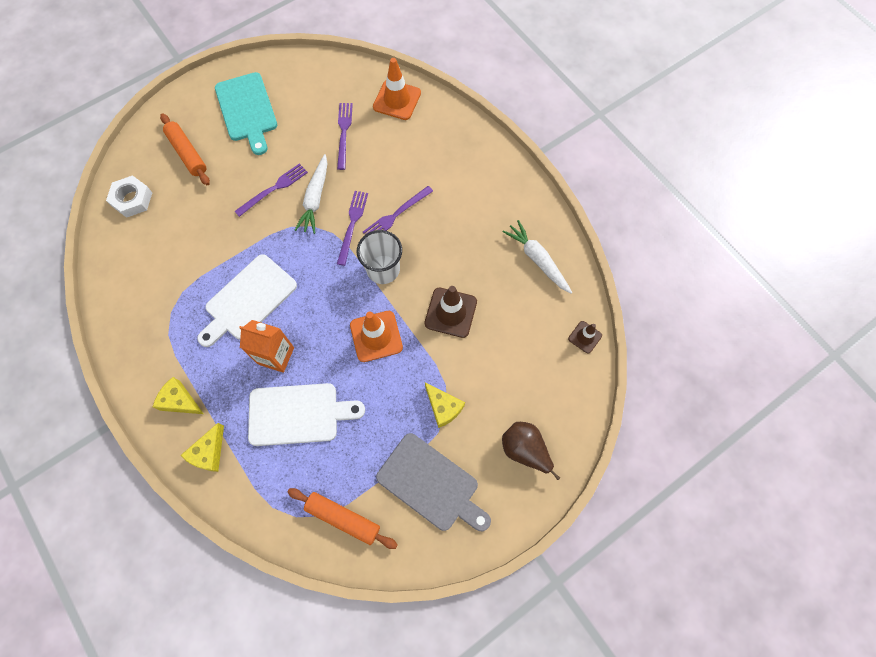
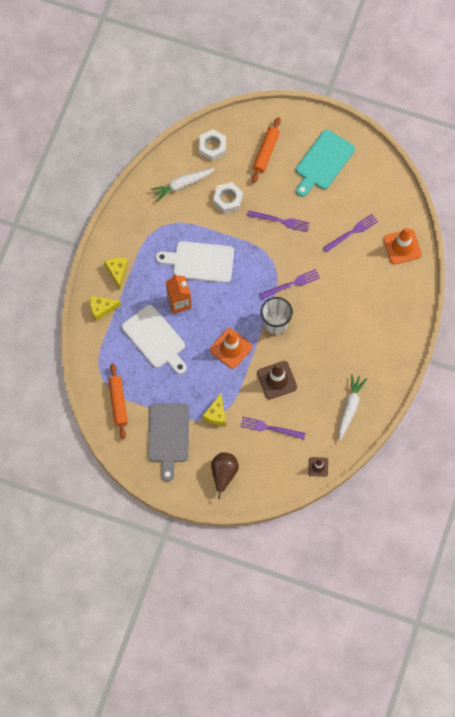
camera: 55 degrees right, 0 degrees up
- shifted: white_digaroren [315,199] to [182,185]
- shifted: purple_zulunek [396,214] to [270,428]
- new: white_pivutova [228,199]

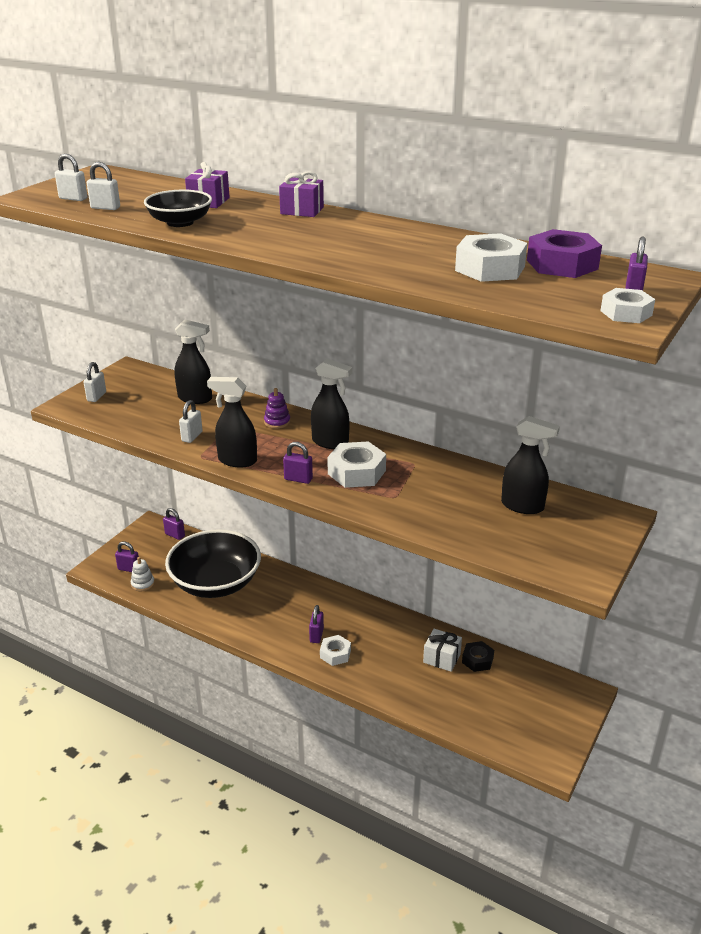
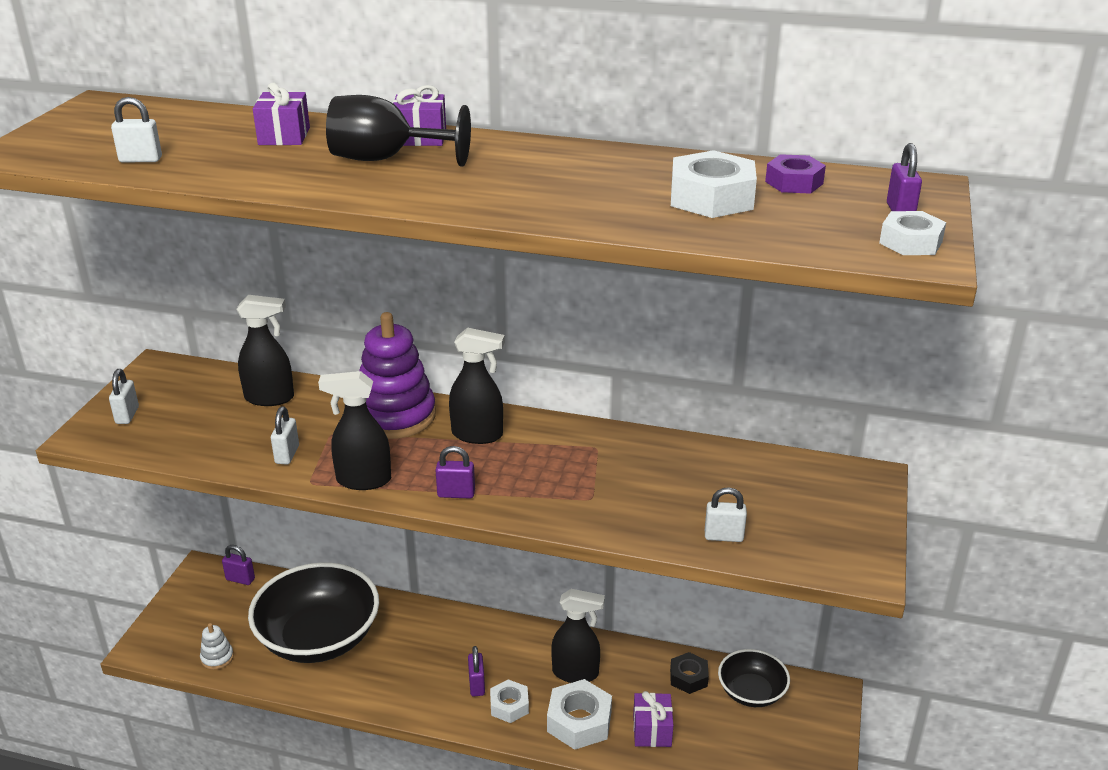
camera: 15 degrees left, 0 degrees up
- shifted: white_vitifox [73,198] to [723,536]
- shifted: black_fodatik [180,222] to [751,692]
- scaled: purple_pivutova [562,264] = [794,182] x0.63
- scaled: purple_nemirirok [277,422] = [395,416] x2.28
- shifted: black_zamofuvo [523,506] to [576,673]
- shifted: white_pivutova [356,472] to [579,721]
- gone: purple_vitifox [129,569]
- gone: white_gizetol [441,658]
- new: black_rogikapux [385,159]
- new: purple_gizetol [652,730]

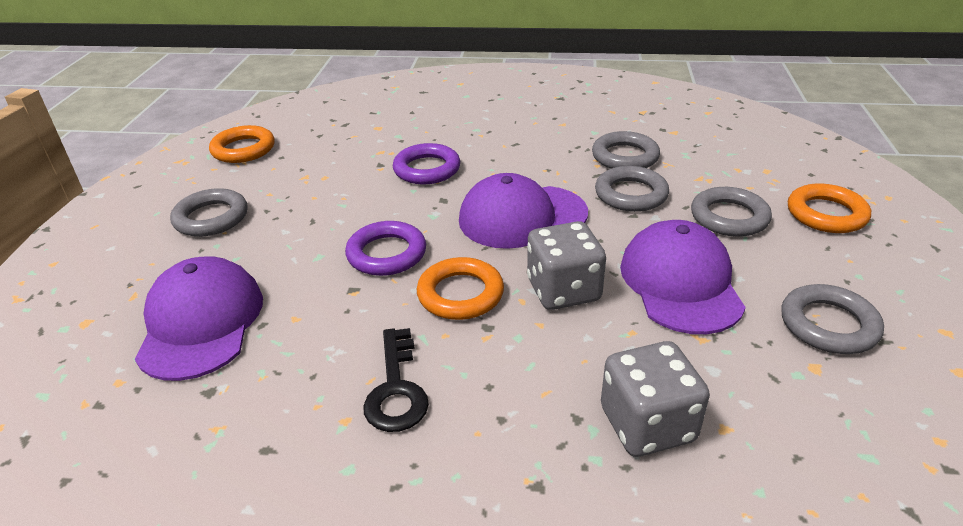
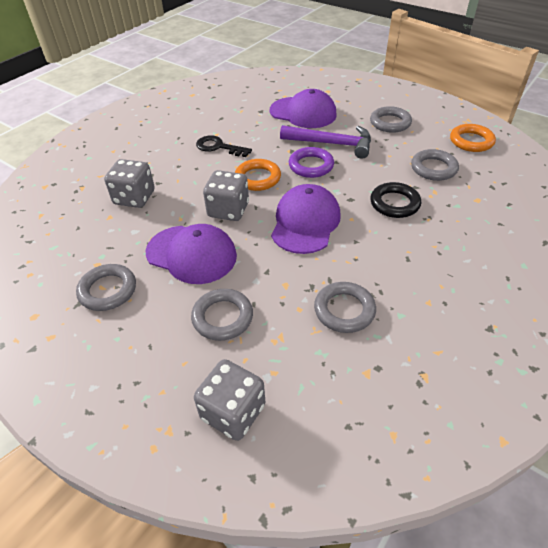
camera: 120 degrees right, 10 degrees up
- repainted: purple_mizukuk [427,169] to black_mizukuk [394,203]
- shifted: grey_mizukuk [631,194] to [433,168]
- gone: orange_mizukuk [826,214]
- new: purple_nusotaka [332,144]
- new: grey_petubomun [233,412]

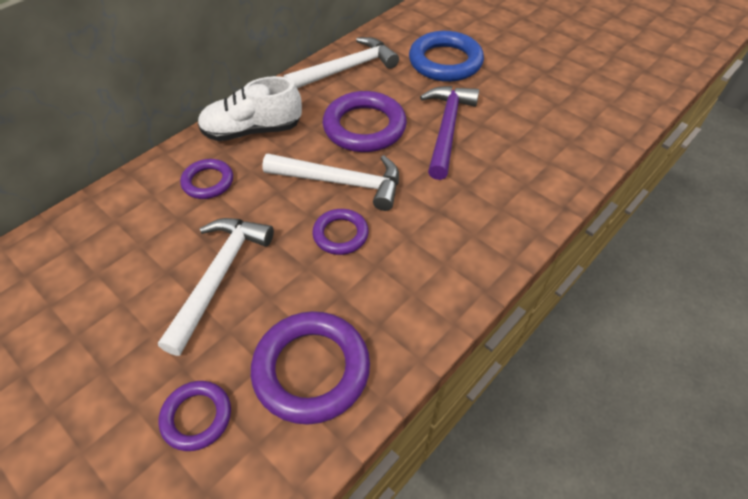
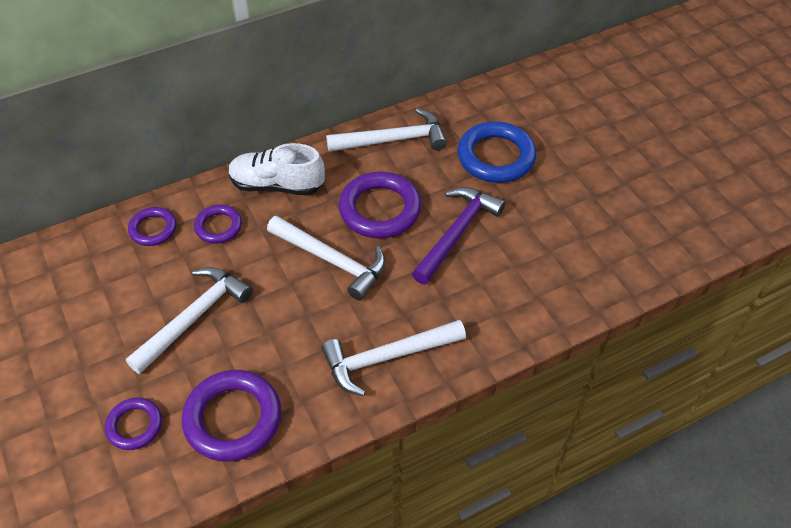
camera: 20 degrees right, 0 degrees up
- shifted: purple_mizukuk [340,234] to [153,229]
- new: white_nusotaka [387,358]

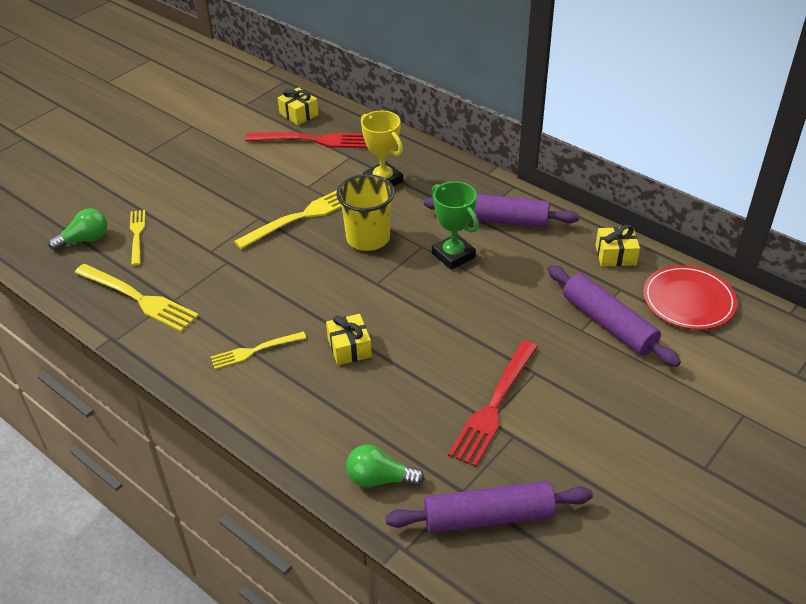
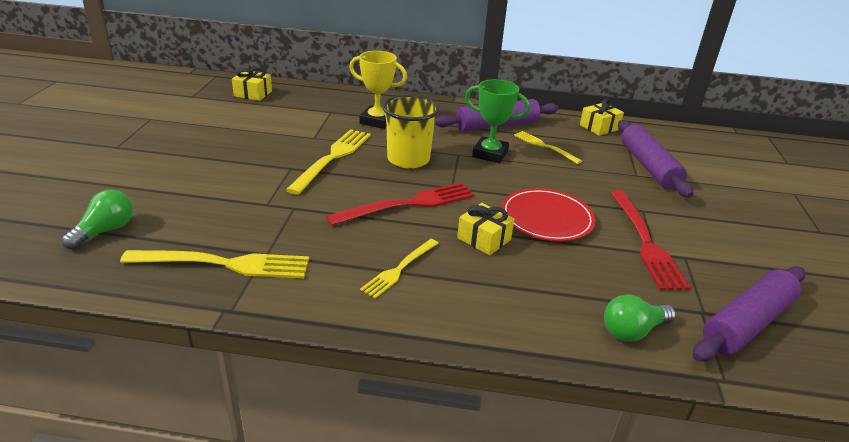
camera: 35 degrees left, 10 degrees down
- shifted: red_zulunek [314,140] to [409,204]
- shifted: yellow_zulunek [137,235] to [544,146]
- rotated: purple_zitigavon [608,324] = [648,166] 60 degrees clockwise
- shifted: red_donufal [688,300] to [547,218]

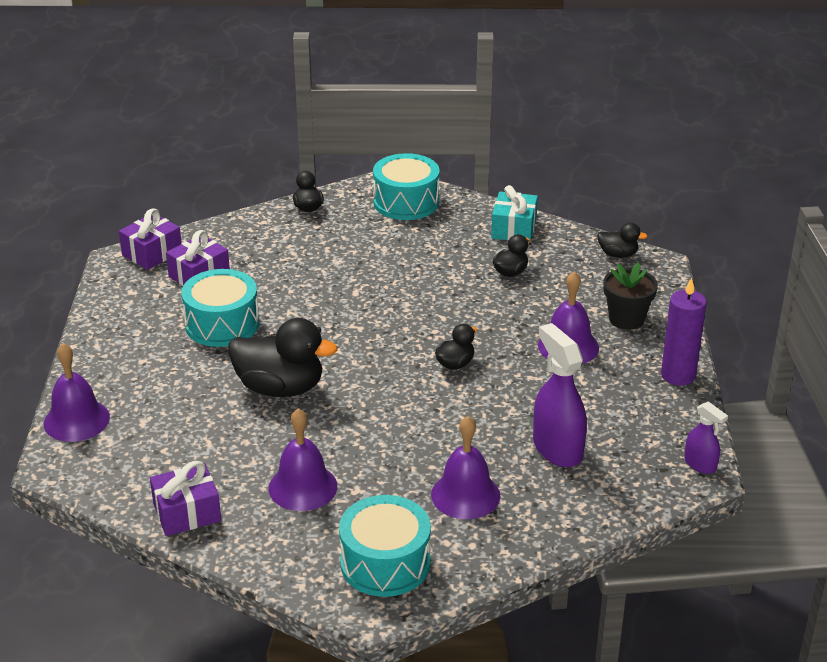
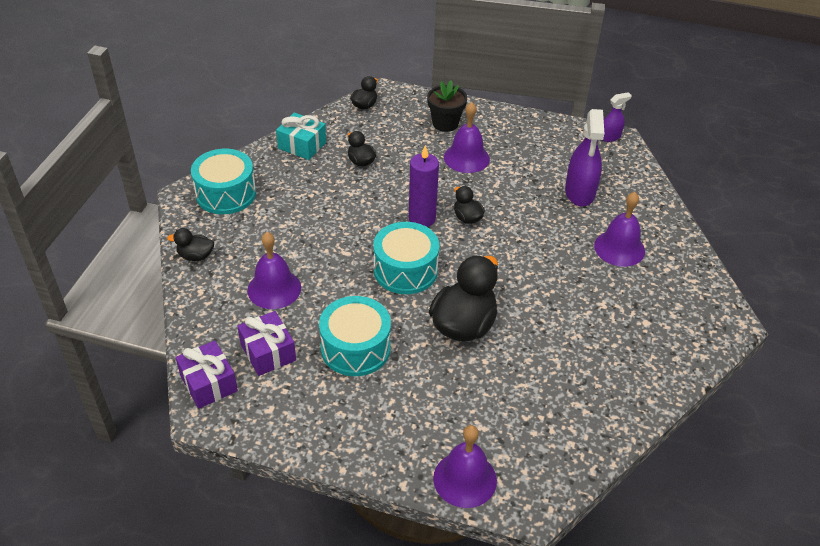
camera: 75 degrees left, 10 degrees up
- shifted: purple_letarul [678,375] to [422,218]
- rotated: purple_zamofuvo [557,449] = [580,193] 75 degrees counterclockwise
- shifted: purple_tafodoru [303,487] to [274,289]
- gone: purple_gizetol [187,512]
- shifted: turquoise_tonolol [385,563] to [405,270]

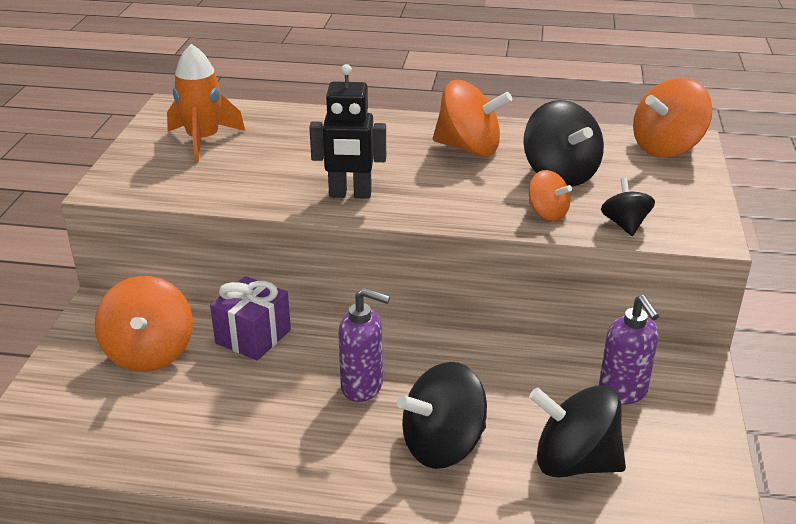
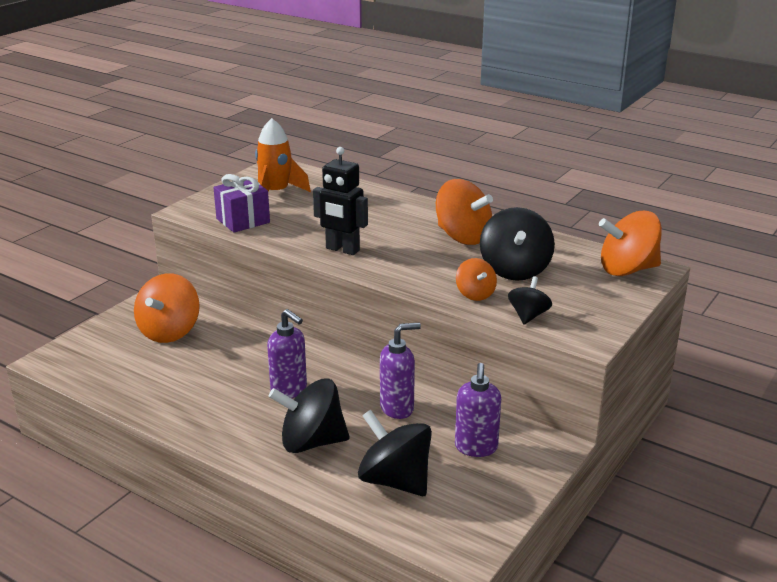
camera: 25 degrees right, 5 degrees down
- shifted: purple_gizetol [253,336] to [243,221]
- new: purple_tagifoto [397,408]

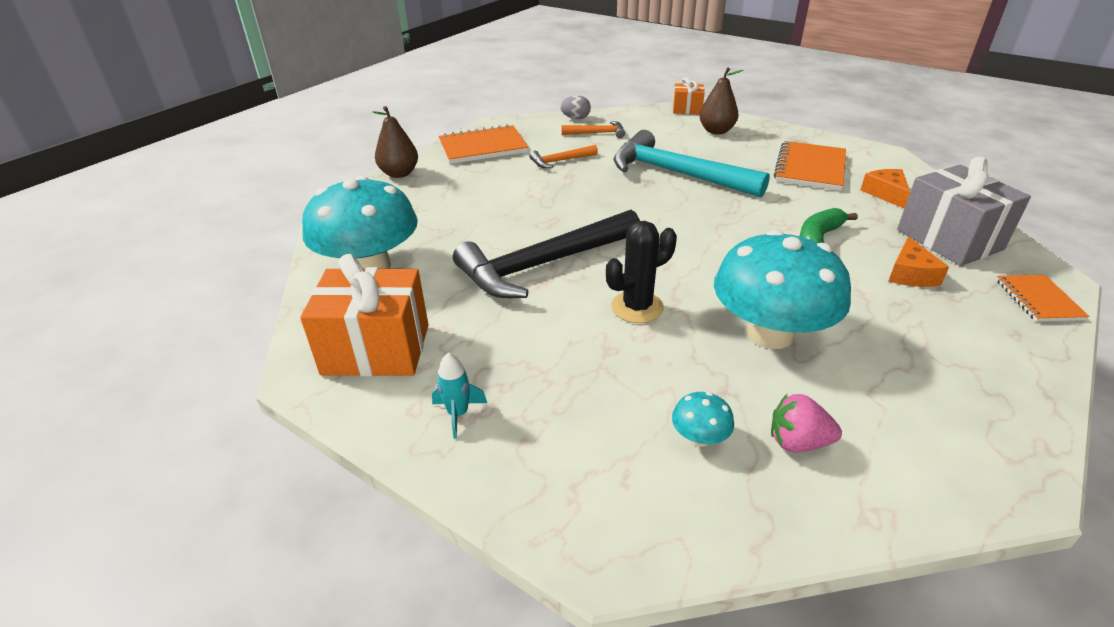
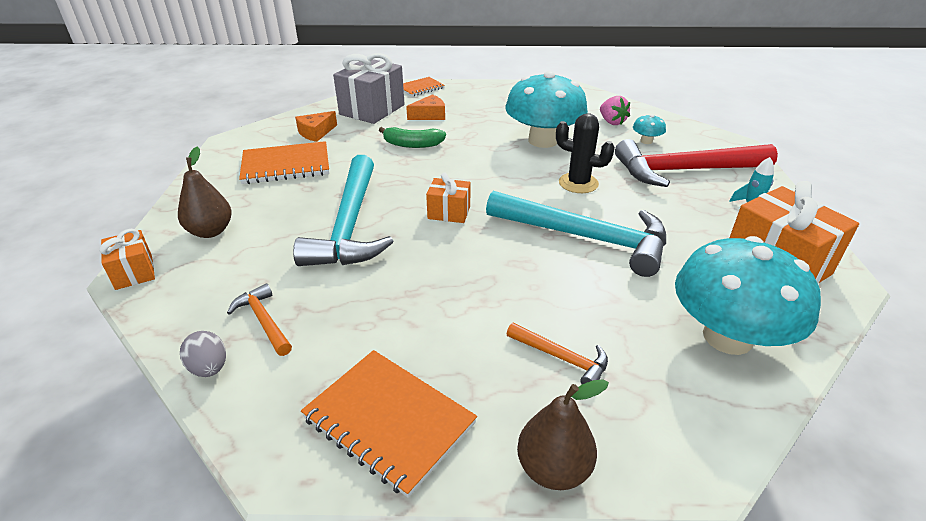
camera: 125 degrees left, 0 degrees up
- shifted: orange_nusotaka [560,161] to [561,358]
- repainted: black_nusotaka [544,264] to turquoise_nusotaka [585,237]
- new: red_nusotaka [685,171]
- new: orange_gizetol [449,212]

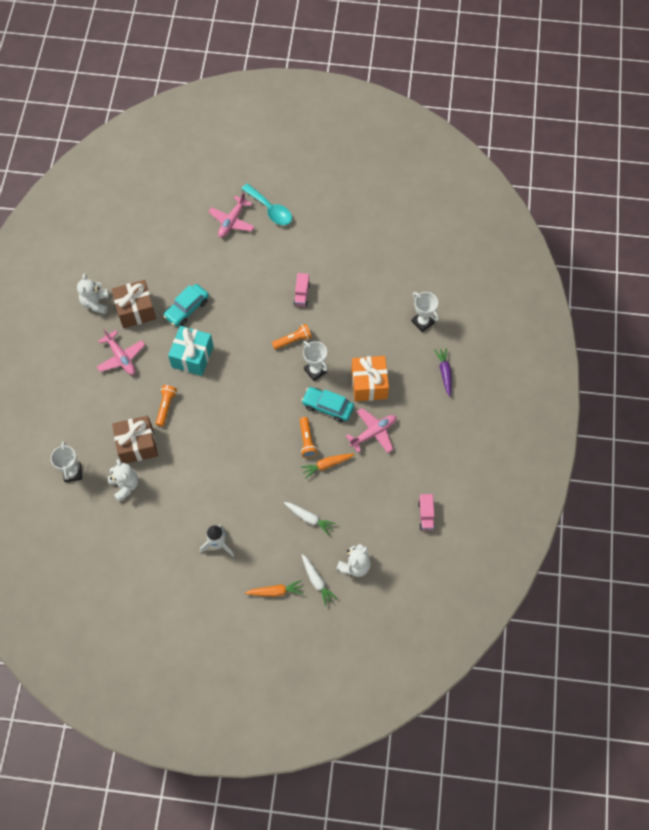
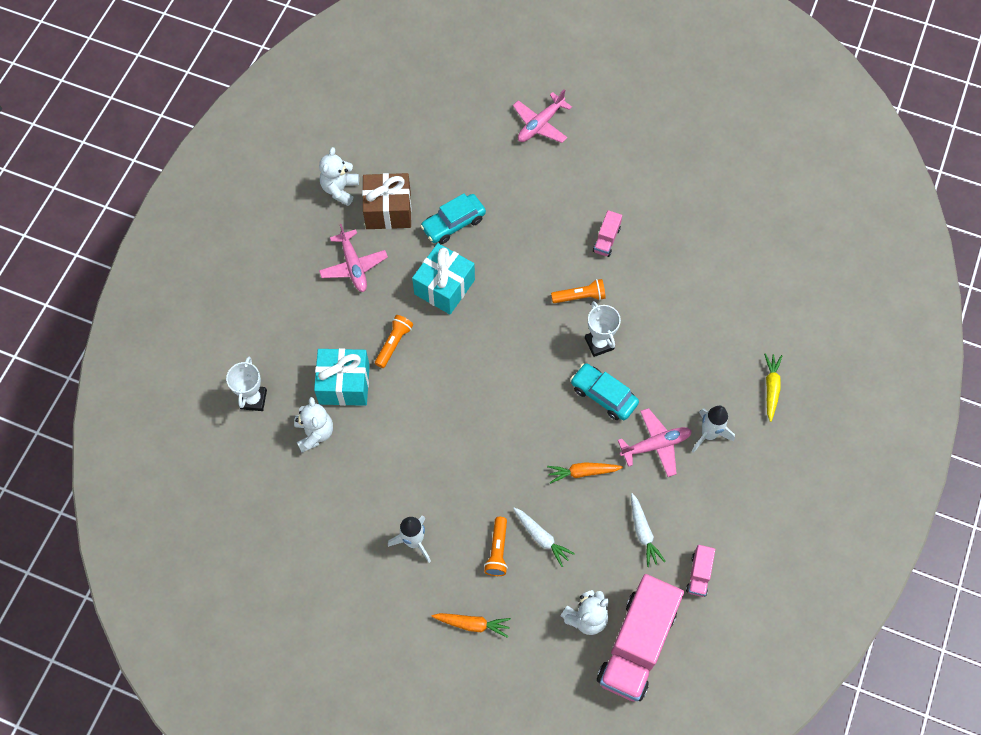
camera: 15 degrees right, 0 degrees up
- gone: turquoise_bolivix [270,209]
- gone: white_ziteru [422,322]
- repainted: purple_digaroren [444,372] to yellow_digaroren [771,388]
- gone: orange_gizetol [369,384]
- repainted: brown_gizetol [137,445] to turquoise_gizetol [344,384]
- shifted: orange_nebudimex [307,441] to [497,551]
- shifted: white_digaroren [317,581] to [643,532]
- new: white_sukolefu [708,434]
- new: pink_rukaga [636,645]

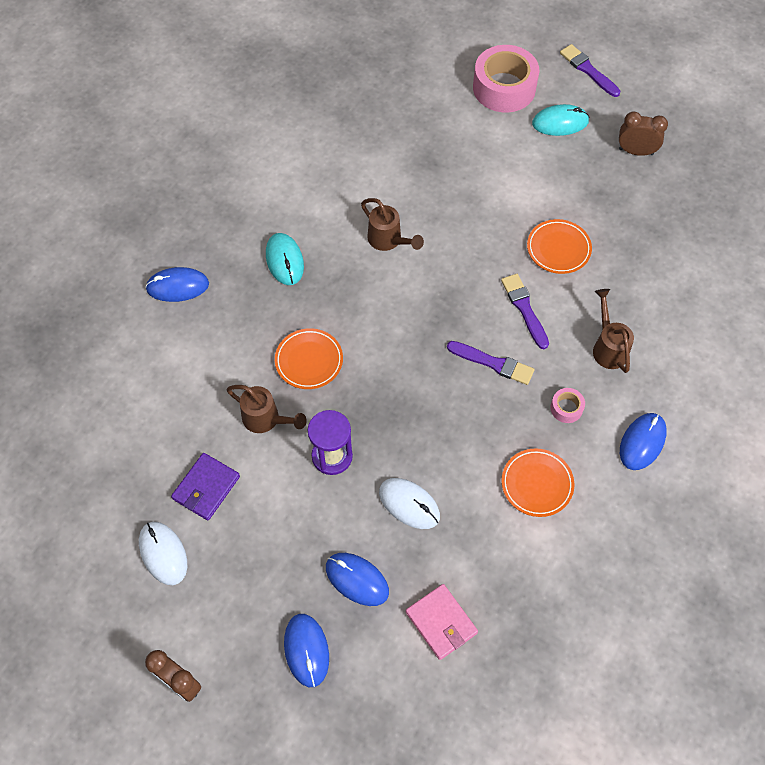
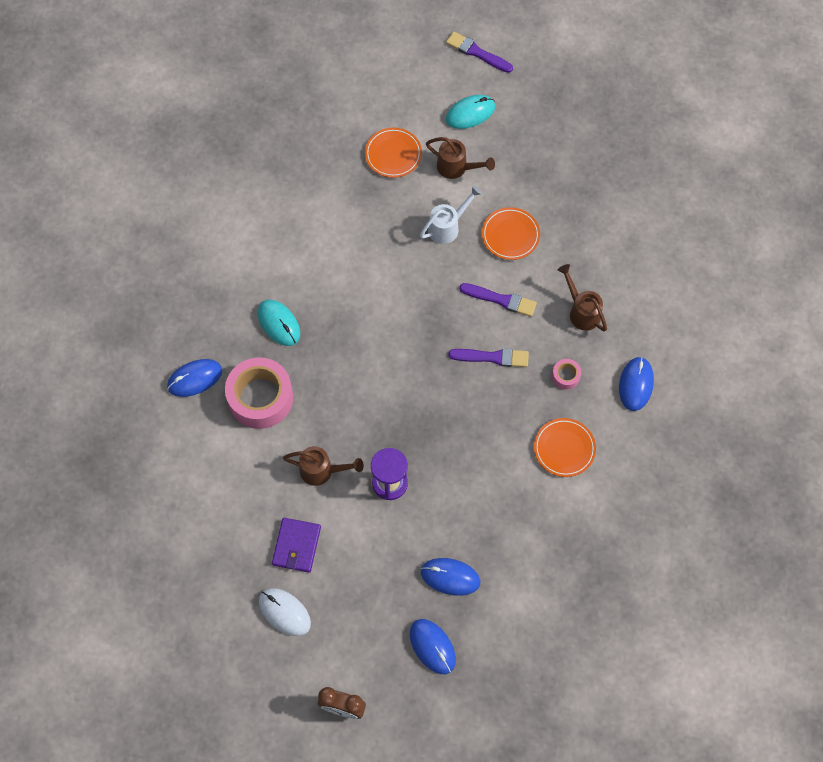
camera: 20 degrees left, 5 degrees up
- shifted: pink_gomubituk [504,88] to [260,398]
- gone: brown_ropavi [636,151]
- shifted: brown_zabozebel [388,241] to [457,168]
- rotated: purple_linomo [524,308] = [501,300] 150 degrees clockwise
- shifted: orange_donufal [309,360] to [393,154]
- gone: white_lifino [409,504]
- gone: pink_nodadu [441,622]
- new: white_zabozebel [448,226]

